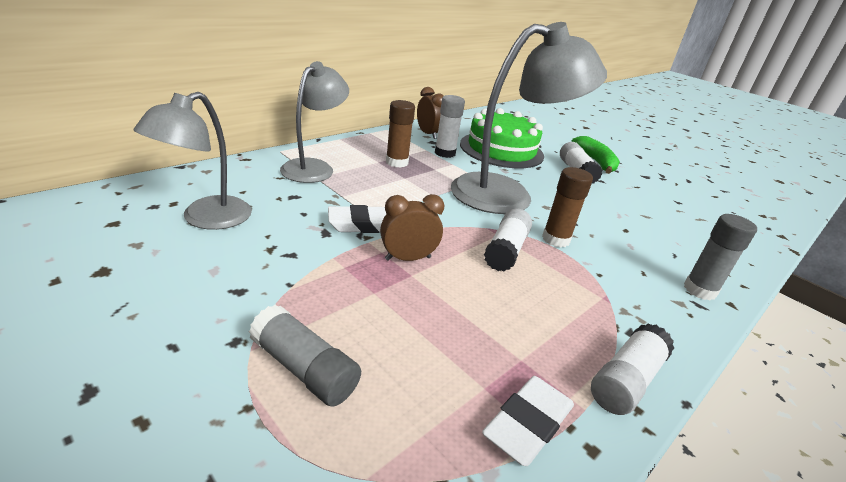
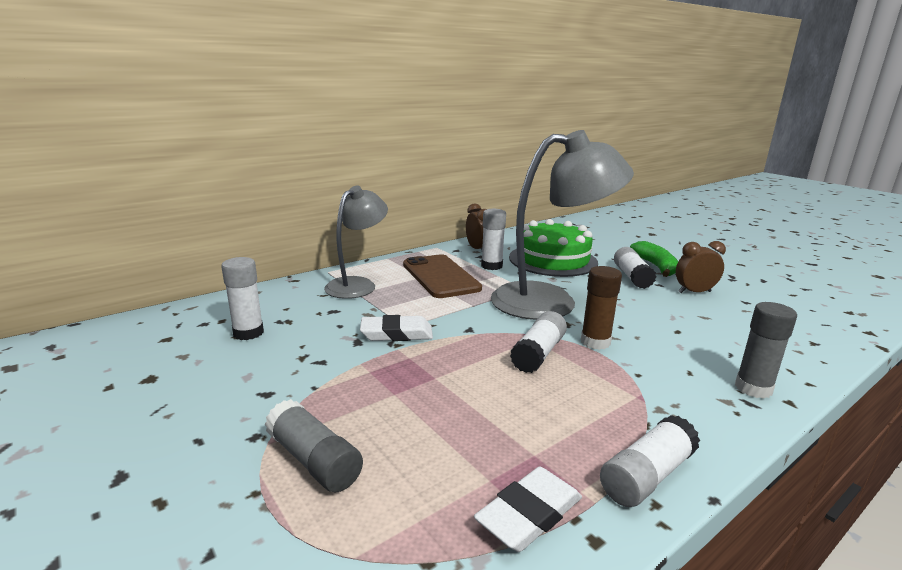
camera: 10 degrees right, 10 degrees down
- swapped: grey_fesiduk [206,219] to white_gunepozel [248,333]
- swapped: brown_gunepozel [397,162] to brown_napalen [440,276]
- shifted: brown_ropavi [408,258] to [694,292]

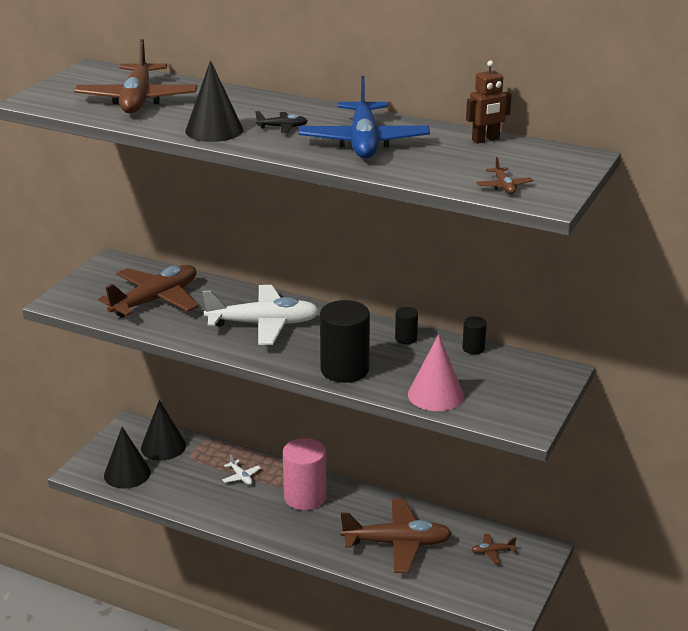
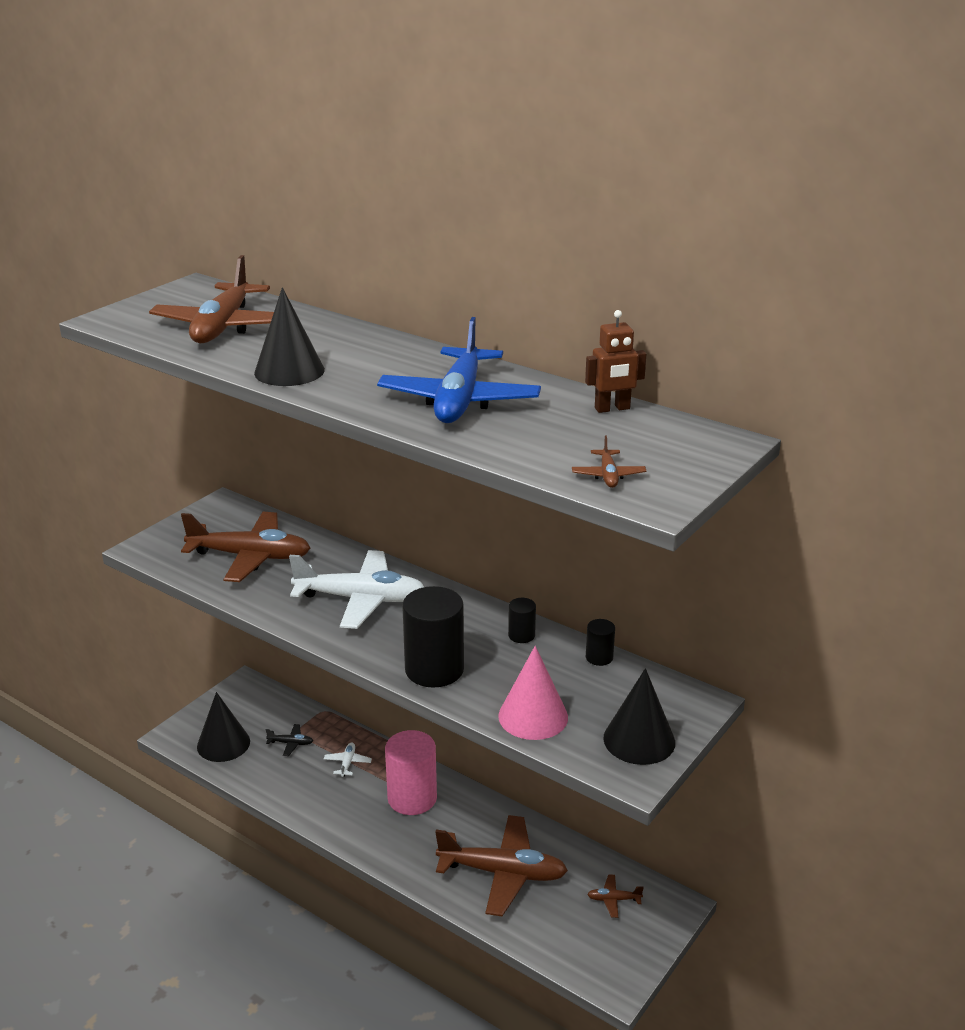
camera: 10 degrees right, 0 degrees up
- shifted: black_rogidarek [282,127] to [290,743]
- rotated: brown_rogidarek [155,300] = [250,556] 45 degrees clockwise
- shifted: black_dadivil [163,446] to [639,740]
- rotated: white_rogidarek [241,477] = [347,763] 150 degrees counterclockwise

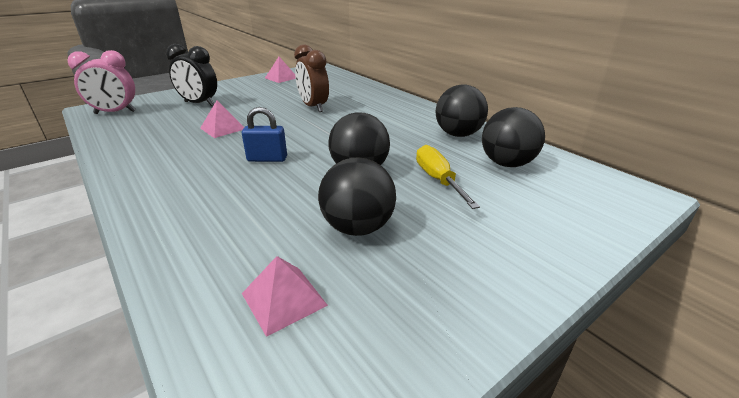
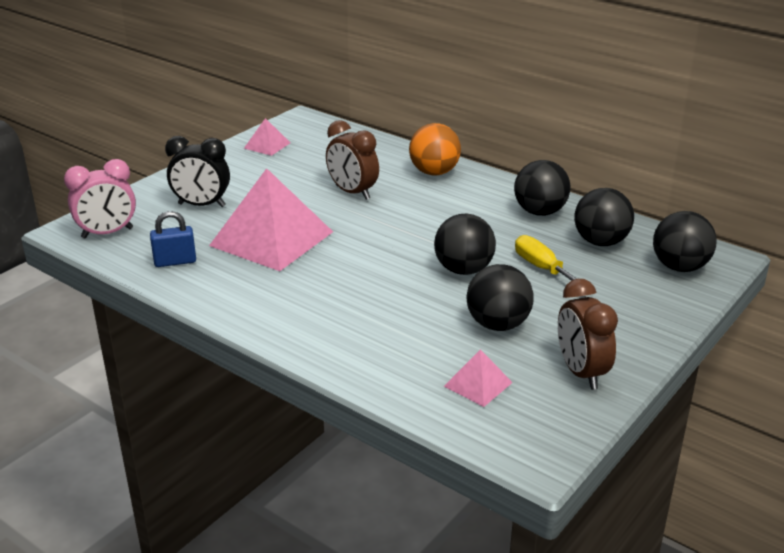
camera: 15 degrees left, 0 degrees up
- scaled: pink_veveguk [223,128] = [272,238] x2.22
- shifted: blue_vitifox [267,159] to [175,261]
- new: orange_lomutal [434,172]
- new: black_lomutal [679,267]
- new: brown_ropavi [581,372]

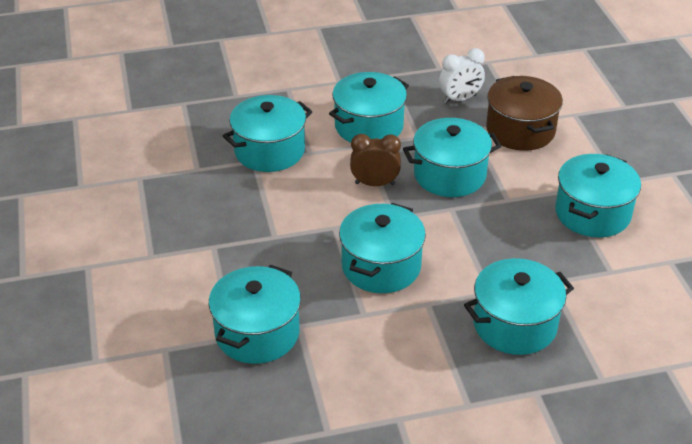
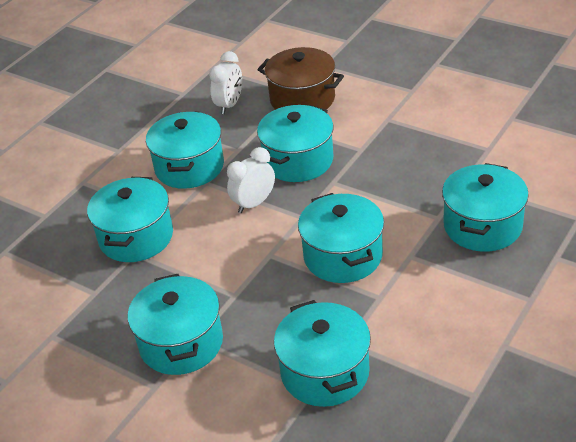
camera: 40 degrees left, 0 degrees up
- repainted: brown_ropavi [375,184] to white_ropavi [254,203]
- shifted: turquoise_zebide [592,213] to [181,343]

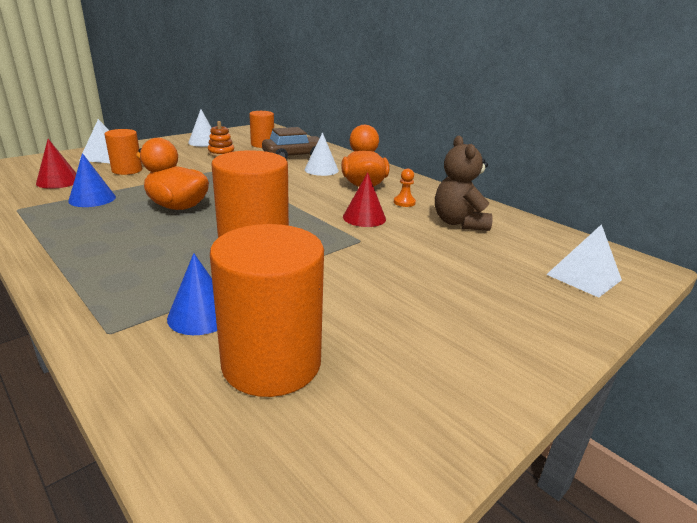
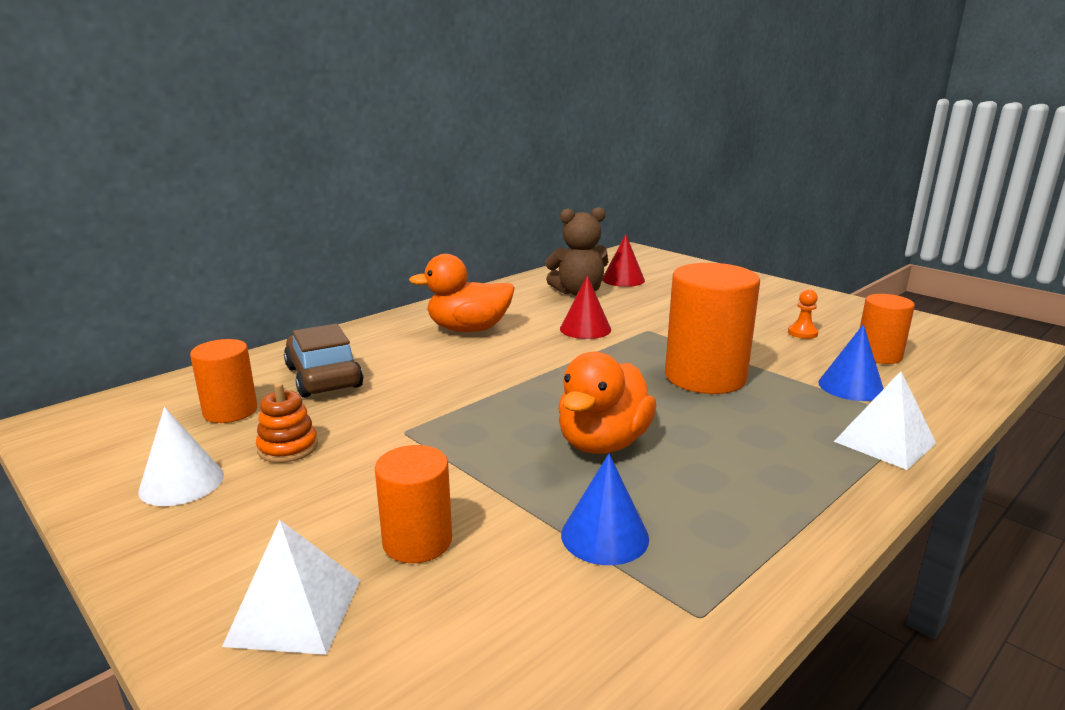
camera: 90 degrees left, 5 degrees down
- gone: white_dadivil [321,170]
- shifted: red_dadivil [58,181] to [623,279]
- shifted: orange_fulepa [404,202] to [802,333]
- scaled: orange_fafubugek [271,362] = [878,355] x0.58
- shifted: white_veveguk [584,277] to [885,442]

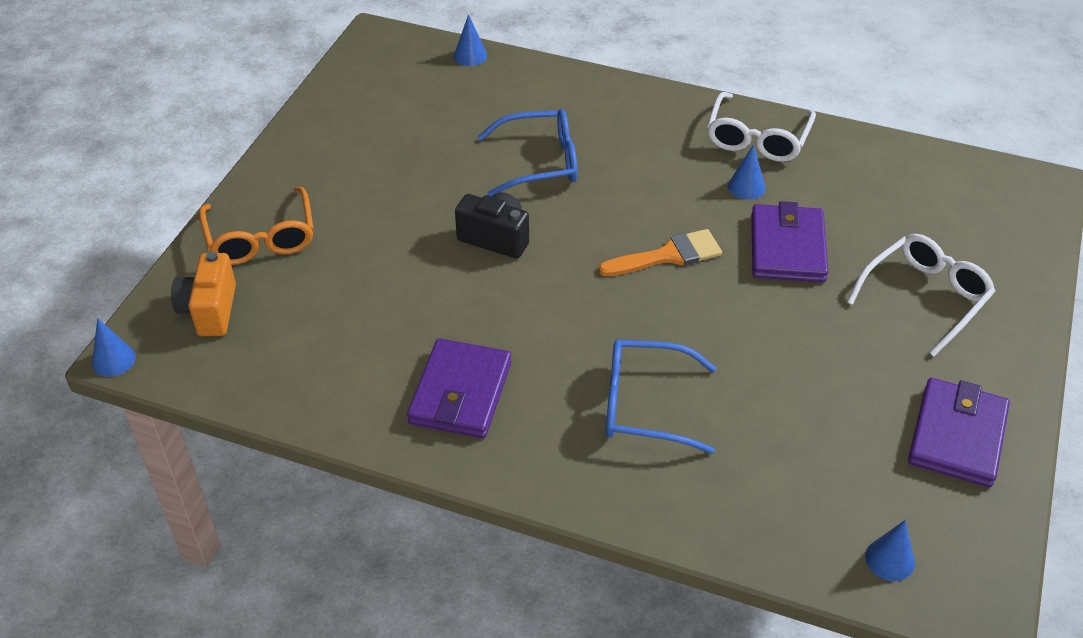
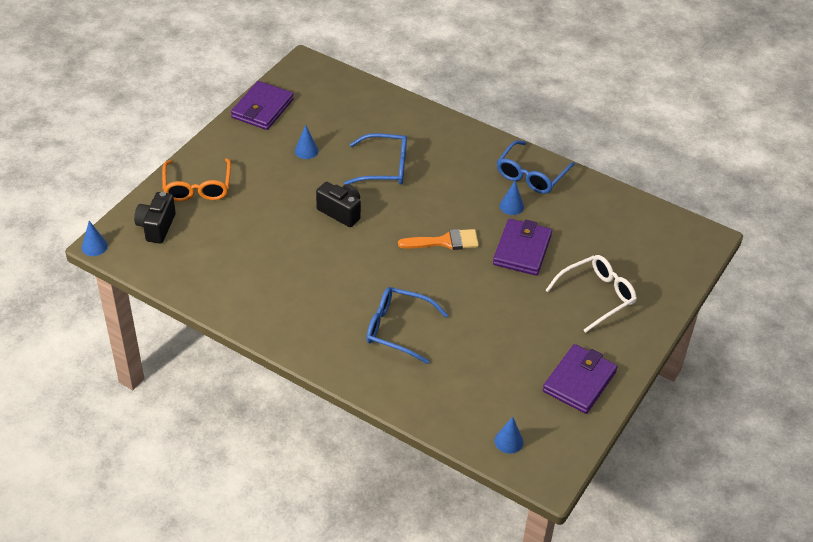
camera: 10 degrees right, 0 degrees up
- shifted: blue_dadivil [470,56] to [306,151]
- repainted: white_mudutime [757,138] to blue_mudutime [531,175]
- repainted: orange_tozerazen [210,310] to black_tozerazen [156,227]
- shifted: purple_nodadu [461,393] to [262,108]

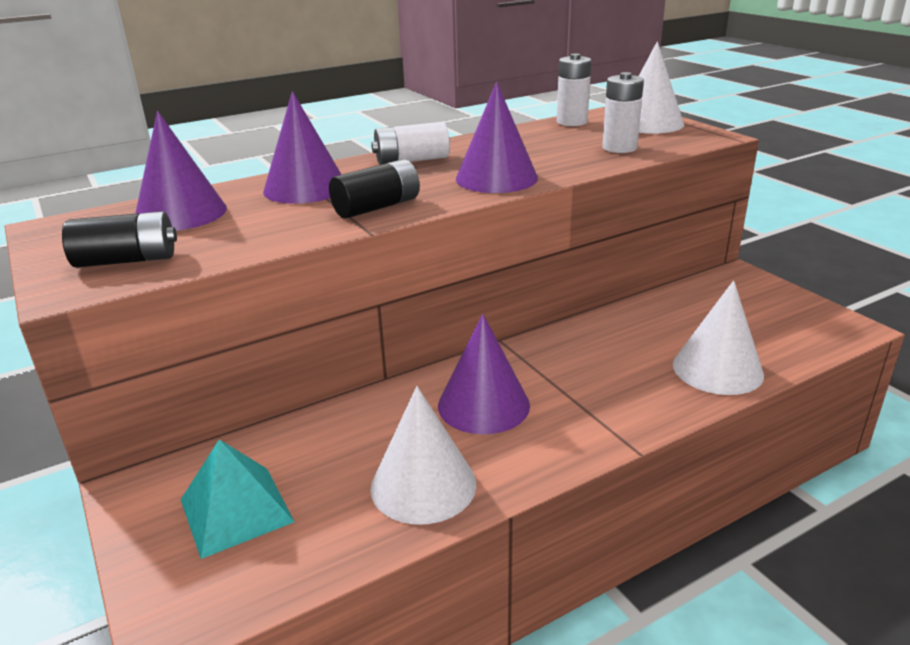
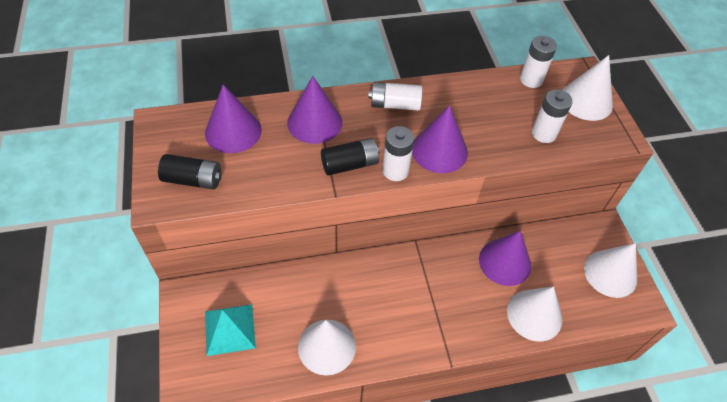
camera: 15 degrees right, 25 degrees up
- shifted: purple_dadivil [483,405] to [505,262]
- new: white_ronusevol [395,171]
- new: white_dadivil [610,273]

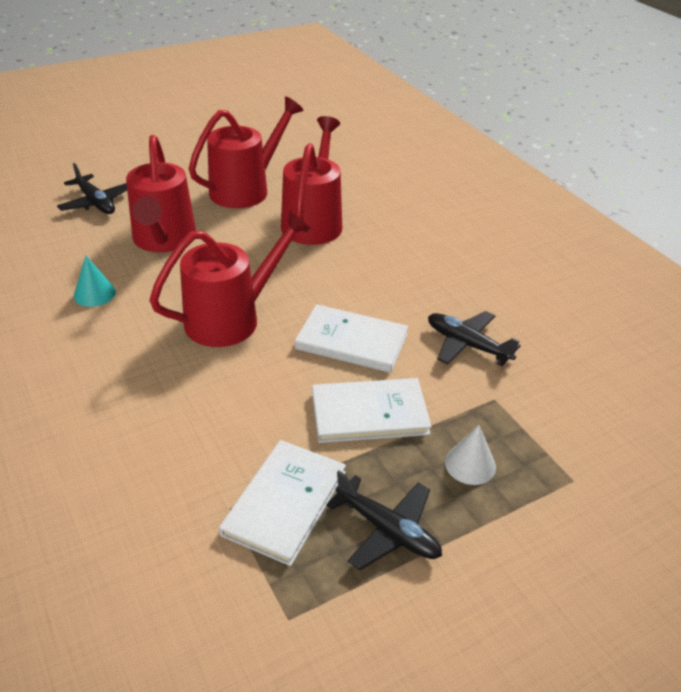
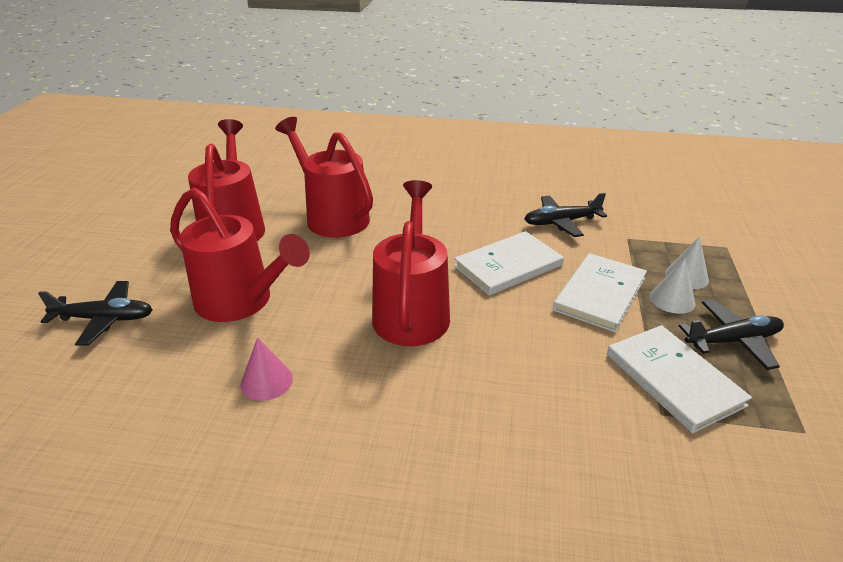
camera: 50 degrees left, 5 degrees down
- repainted: turquoise_dadivil [94,294] to pink_dadivil [266,381]
- new: white_dadivil [672,299]

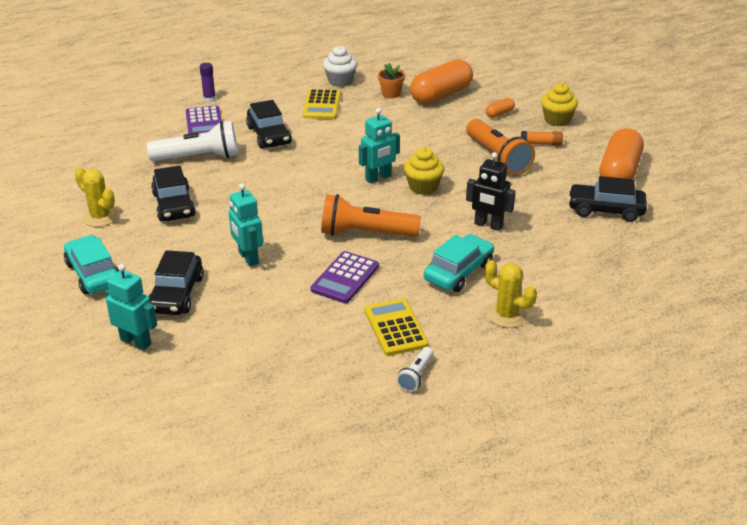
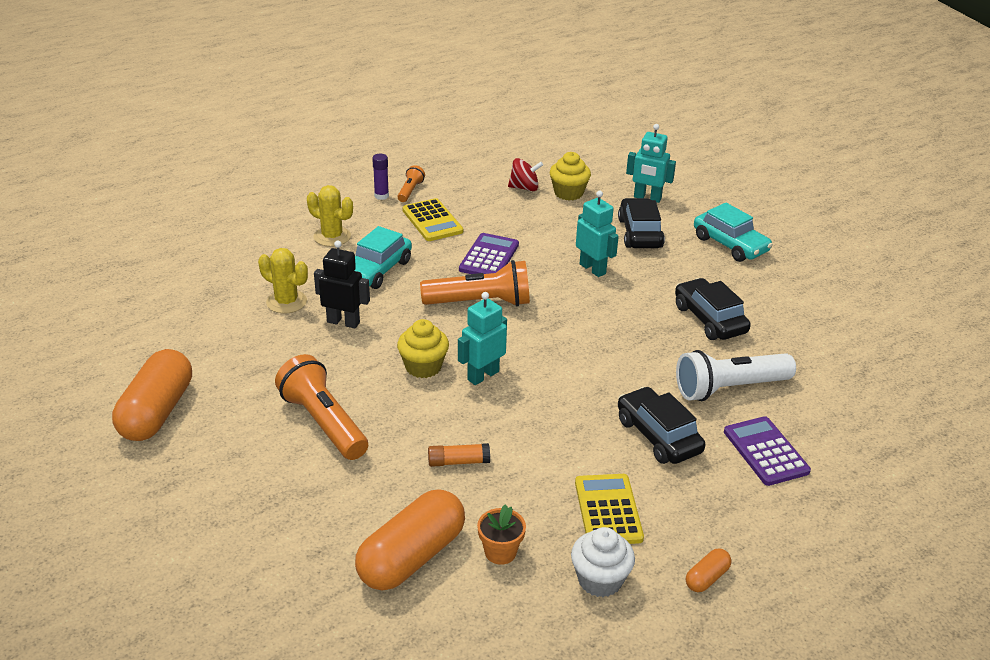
camera: 170 degrees right, 0 degrees up
- shifted: purple_gunepozel [209,99] to [381,196]
- shifted: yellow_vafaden [557,120] to [568,193]
- shifted: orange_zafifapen [499,114] to [707,578]
- shifted: orange_gunepozel [541,143] to [458,462]
- shifted: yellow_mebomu [100,217] to [286,302]
- gone: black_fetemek [605,210]
- repainted: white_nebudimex [416,376] to orange_nebudimex [410,191]
- new: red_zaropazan [524,188]

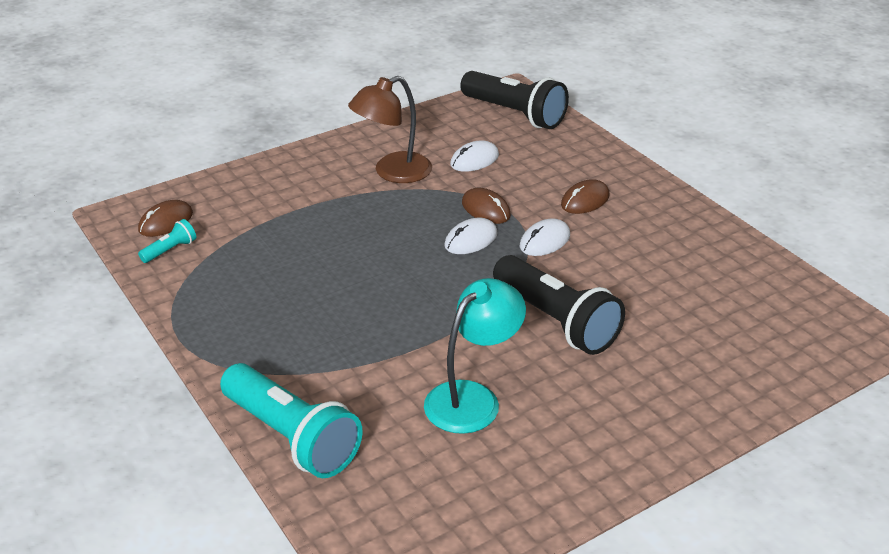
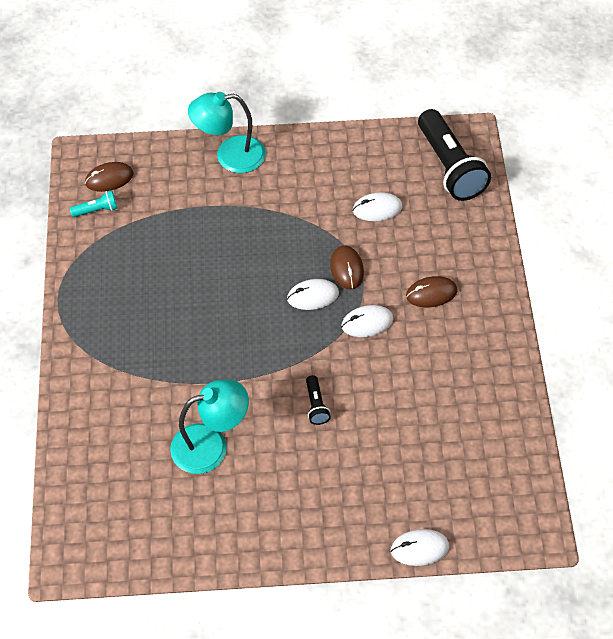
camera: 30 degrees right, 20 degrees up
- gone: brown_fesiduk [393,172]
- scaled: black_nebudimex [556,321] = [316,405] x0.43
- gone: turquoise_nebudimex [291,437]
- new: turquoise_fesiduk [230,156]
- new: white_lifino [419,548]

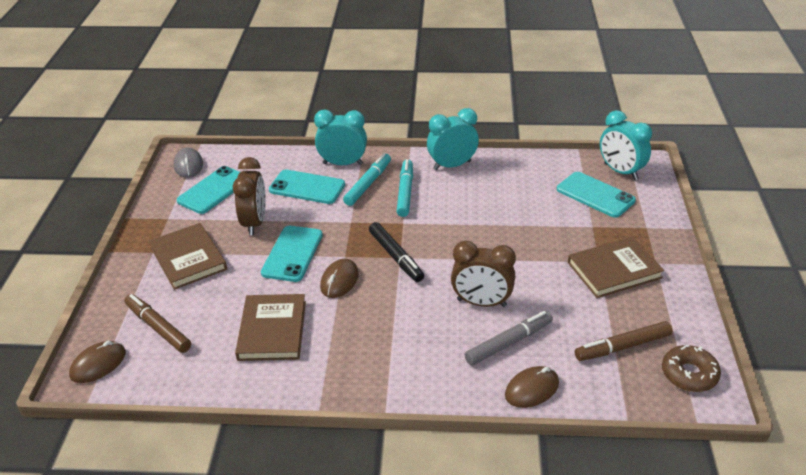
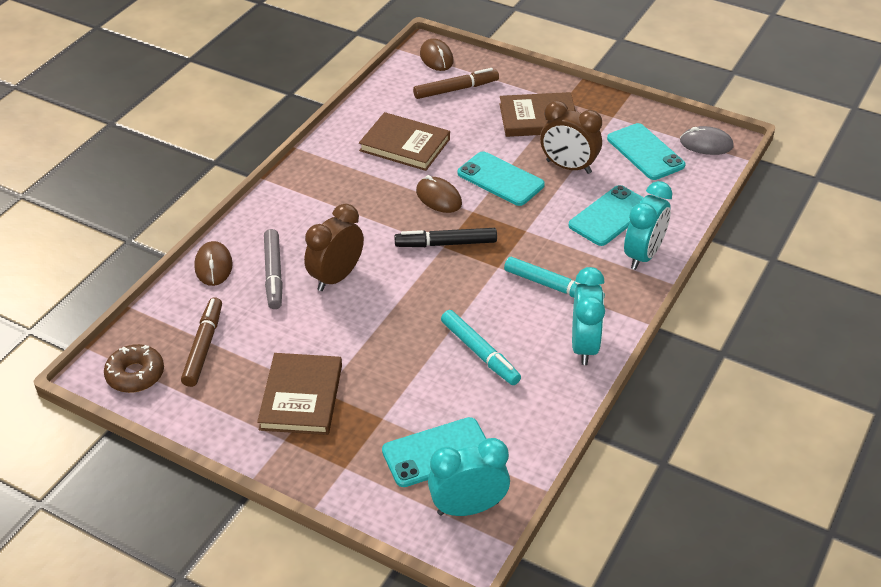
camera: 115 degrees right, 5 degrees up
- shifted: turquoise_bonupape [368,184] to [480,353]

